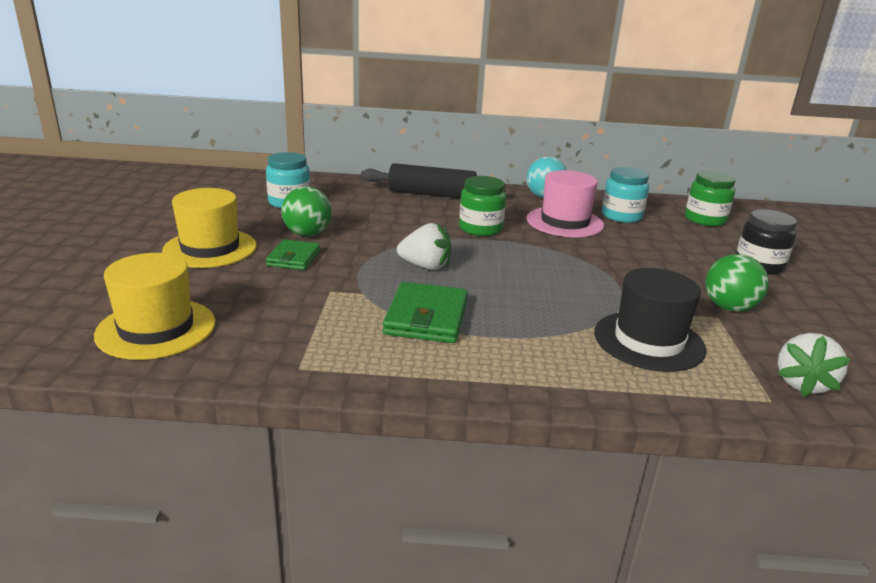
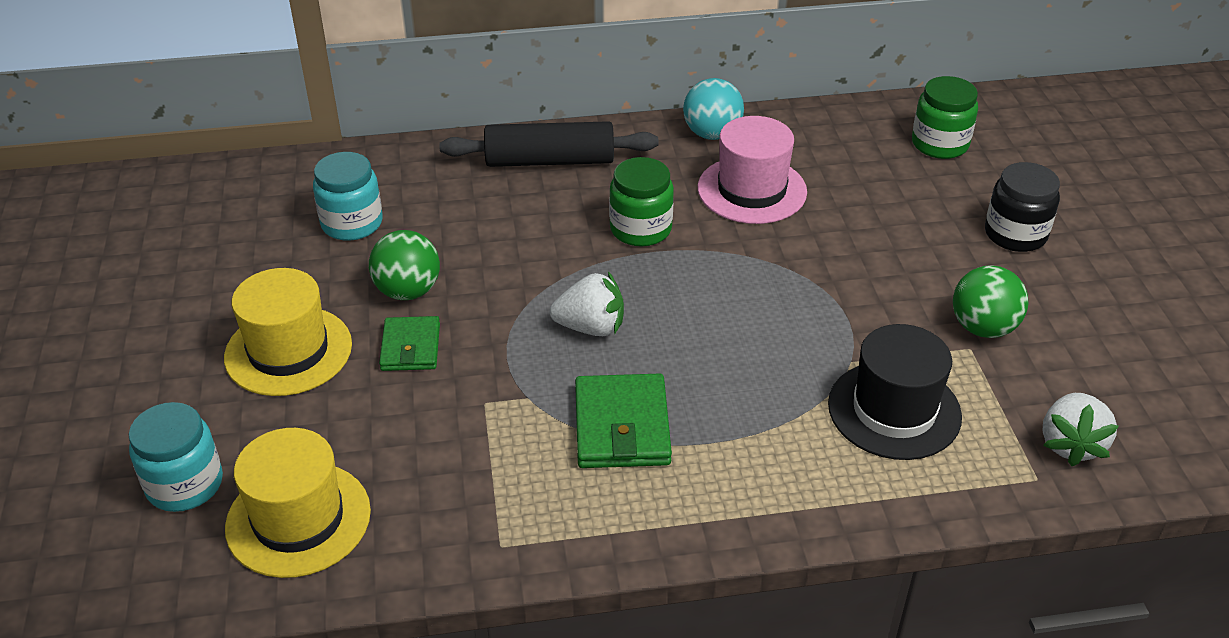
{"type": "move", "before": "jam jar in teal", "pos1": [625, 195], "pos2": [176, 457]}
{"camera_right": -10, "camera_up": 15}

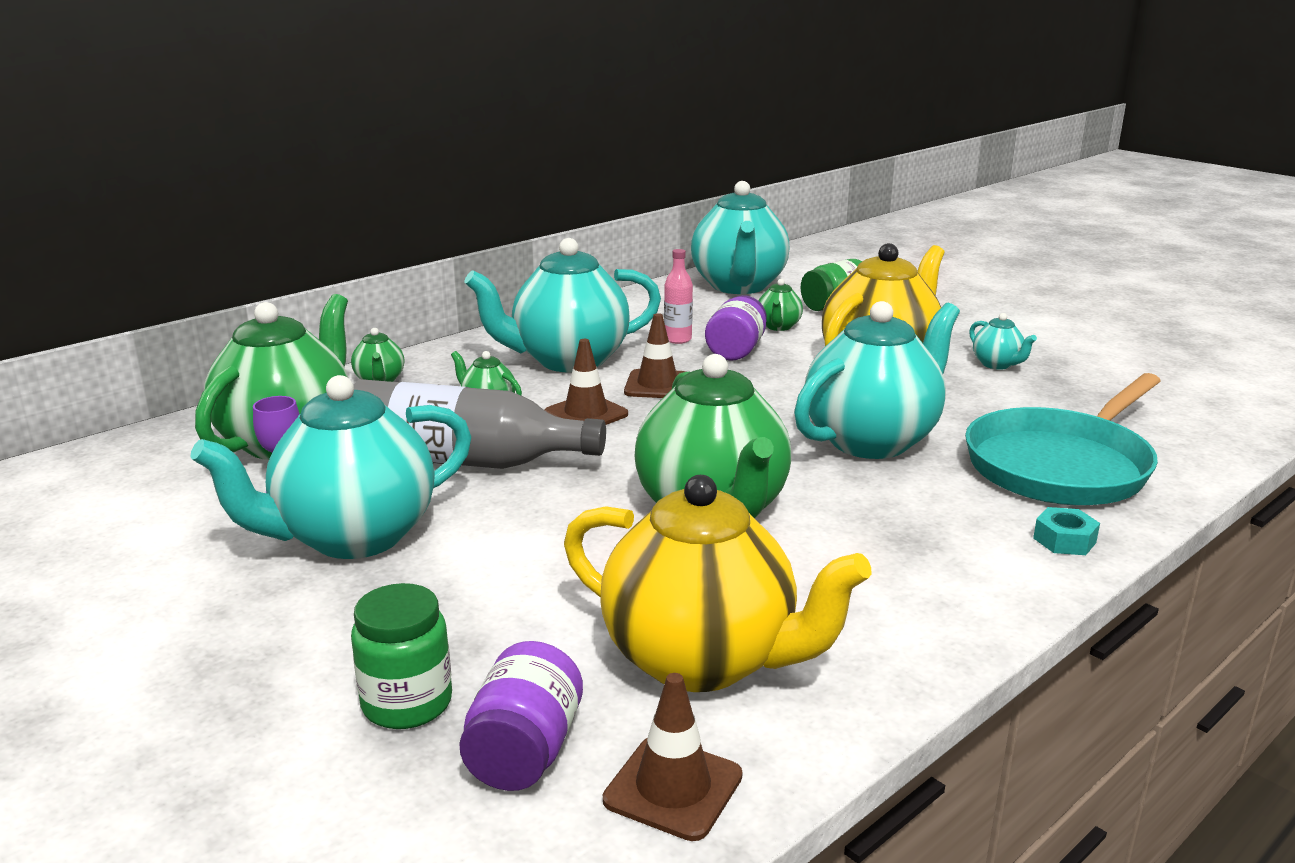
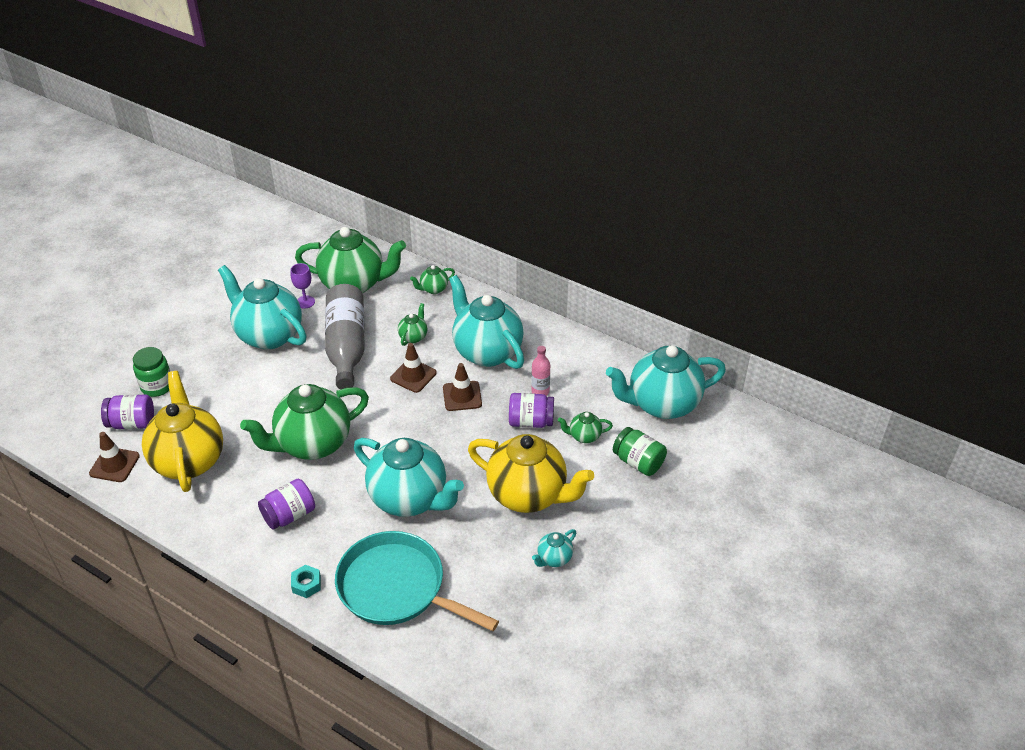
{"type": "insert", "after": "jam jar in violet", "pos2": [286, 504]}
{"type": "rotate", "before": "china teapot in golden", "pos1": [717, 583], "pos2": [182, 431], "turn": 150}
{"camera_right": 75, "camera_up": 20}

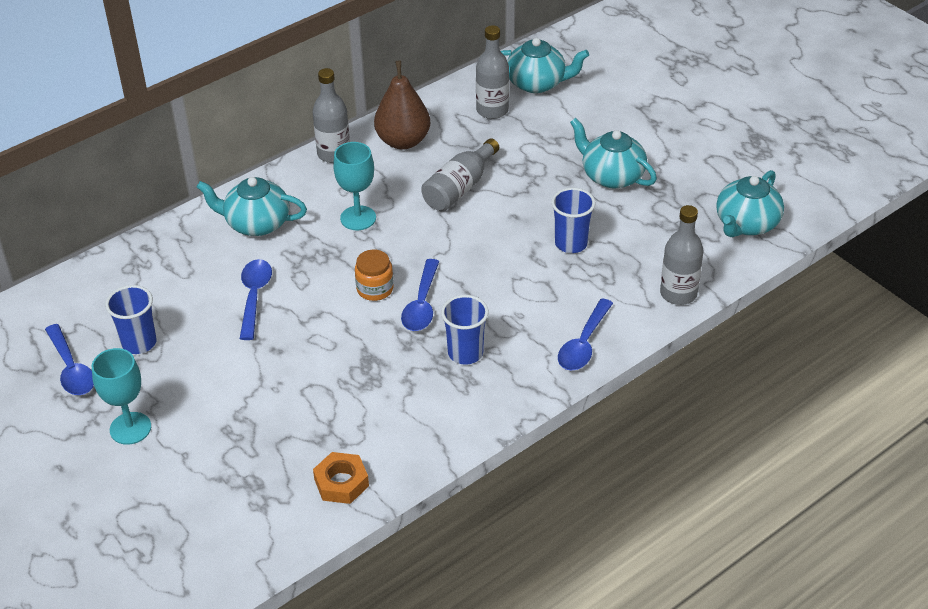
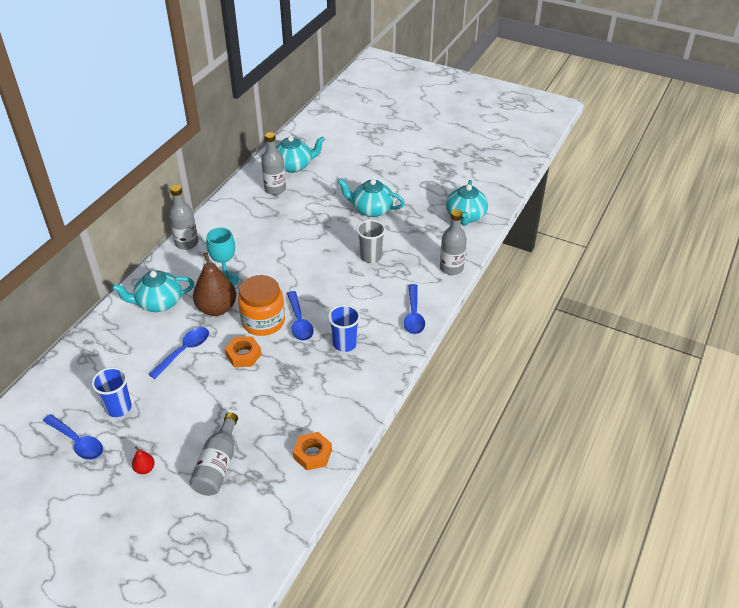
{"type": "insert", "after": "hex nut in orange", "pos2": [243, 351]}
{"type": "move", "before": "pear in russet", "pos1": [402, 105], "pos2": [214, 284]}
{"type": "move", "before": "bottle in grey", "pos1": [460, 174], "pos2": [213, 454]}
{"type": "replace", "before": "goblet in teal", "after": "pear in scarlet", "pos1": [121, 396], "pos2": [143, 460]}
{"type": "recolor", "before": "beaker in royal blue", "after": "beaker in grey", "pos1": [573, 220], "pos2": [371, 241]}
{"type": "rotate", "before": "tablespoon in royal blue", "pos1": [256, 299], "pos2": [178, 353], "turn": 60}
{"type": "resize", "before": "jam jar in orange", "pos1": [374, 275], "pos2": [261, 305], "scale": 1.7}
{"camera_right": -25, "camera_up": 0}

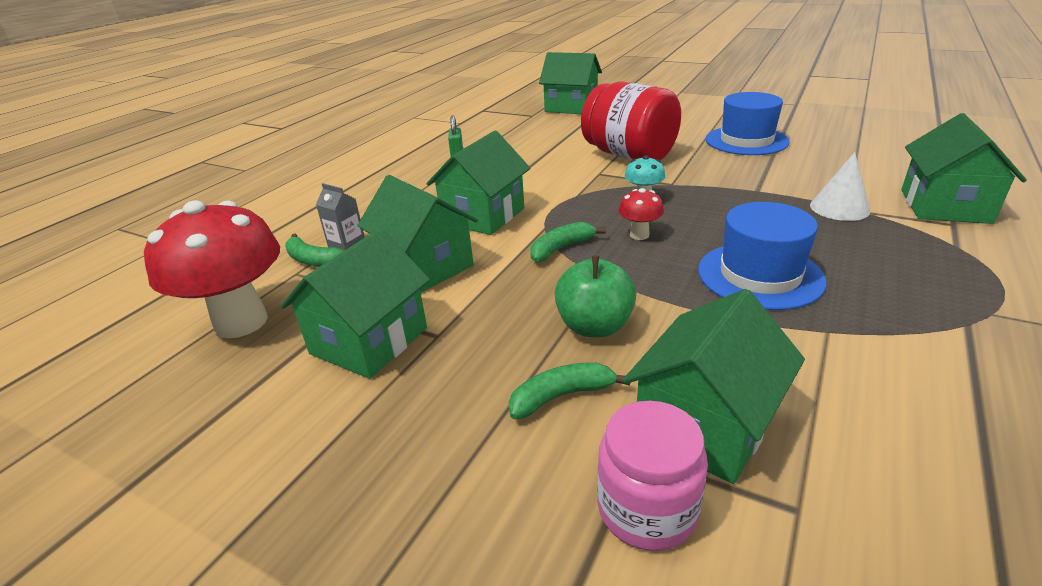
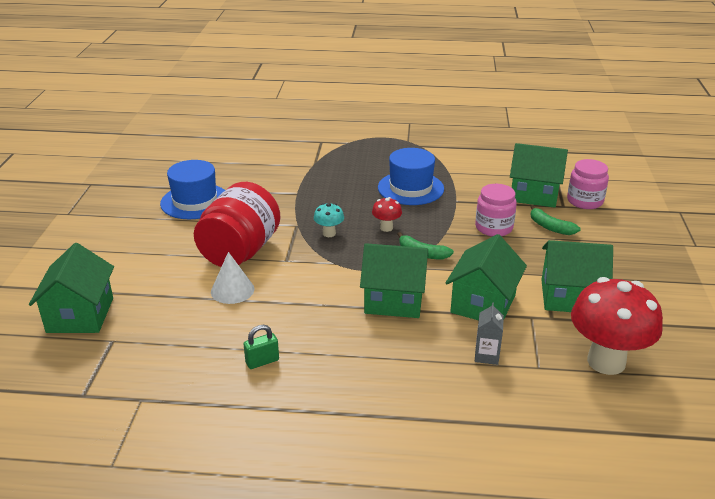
{"type": "delete", "before": "banana in leaf-green", "pos1": [314, 250]}
{"type": "delete", "before": "cottage in leaf-green", "pos1": [964, 168]}
{"type": "move", "before": "cone in white", "pos1": [840, 186], "pos2": [232, 278]}
{"type": "replace", "before": "apple fruit in leaf-green", "after": "jam jar in rosy", "pos1": [595, 296], "pos2": [496, 210]}
{"camera_right": -115, "camera_up": 0}

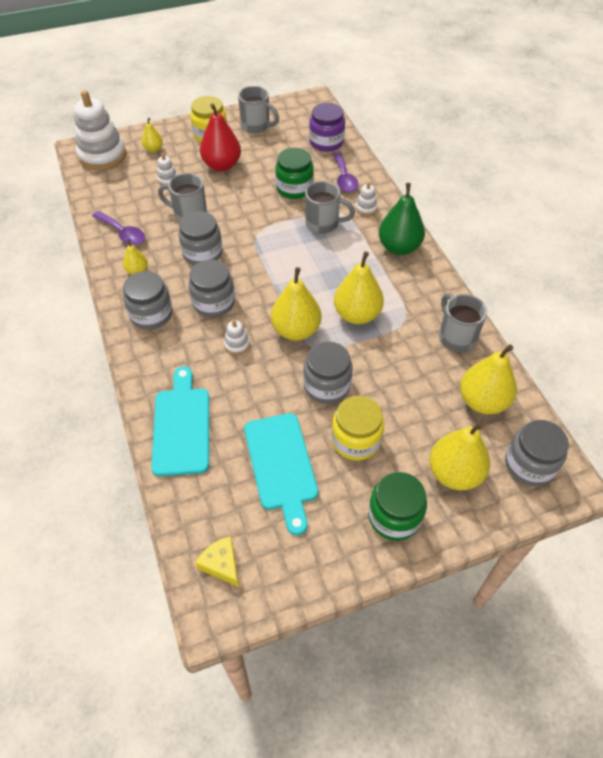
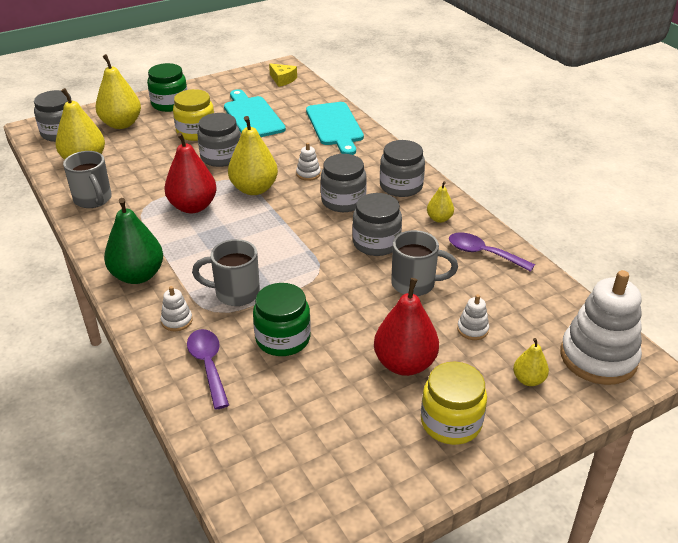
{"type": "delete", "before": "coffee mug in grey", "pos1": [258, 109]}
{"type": "delete", "before": "jam jar in violet", "pos1": [327, 127]}
{"type": "recolor", "before": "pear in golden", "after": "pear in scarlet", "pos1": [359, 287], "pos2": [190, 172]}
{"camera_right": 170, "camera_up": -15}

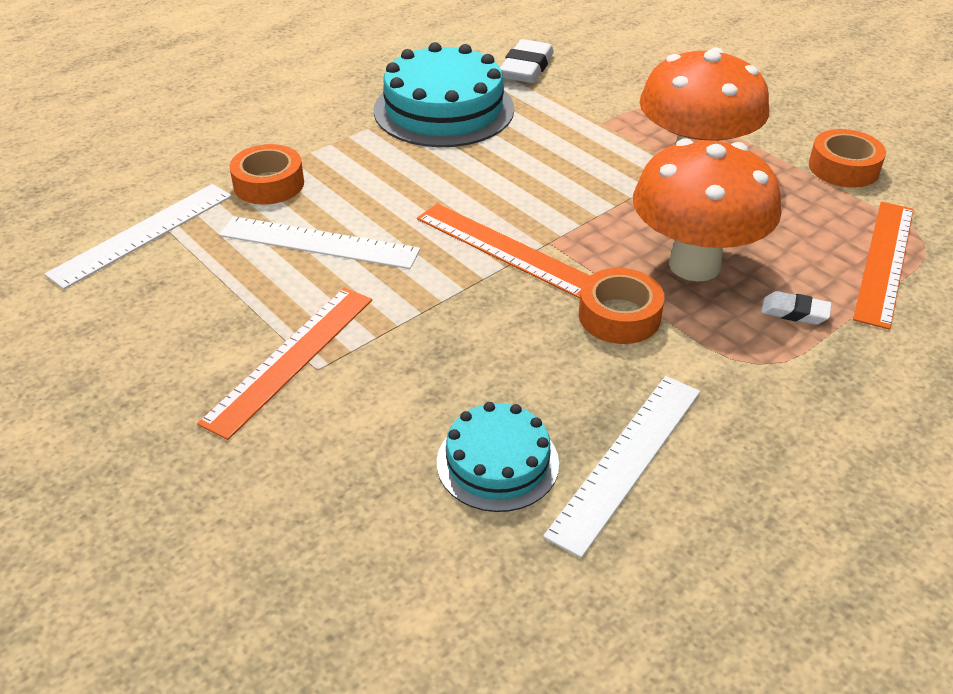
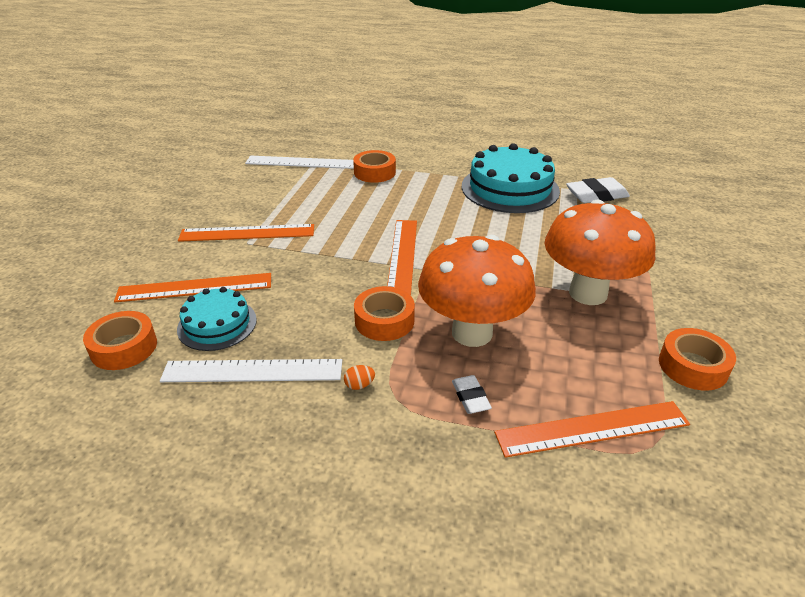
{"type": "delete", "before": "straightedge in white", "pos1": [319, 242]}
{"type": "insert", "after": "tape in orange", "pos2": [120, 340]}
{"type": "insert", "after": "straightedge in orange", "pos2": [192, 287]}
{"type": "insert", "after": "egg shape in orange", "pos2": [359, 377]}
{"camera_right": 55, "camera_up": -5}

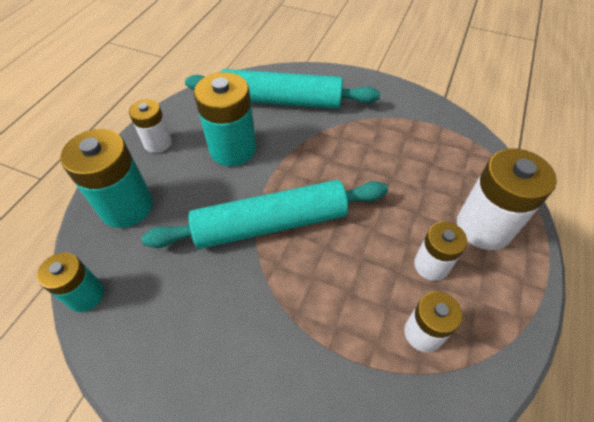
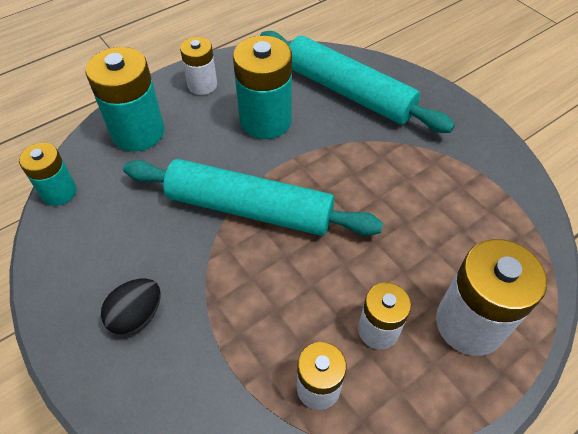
{"type": "insert", "after": "egg shape in ebony", "pos2": [131, 307]}
{"camera_right": 30, "camera_up": 0}

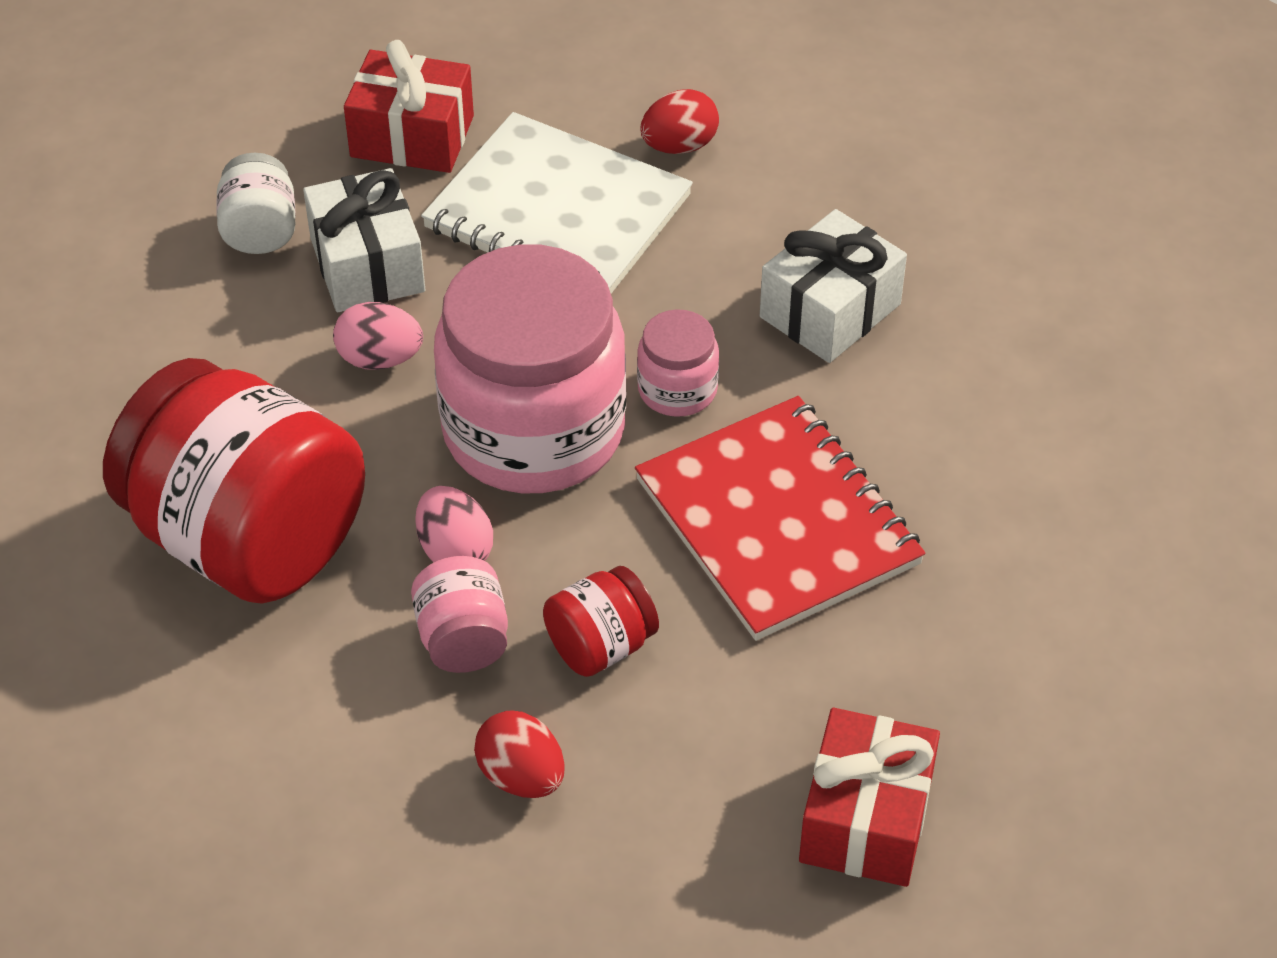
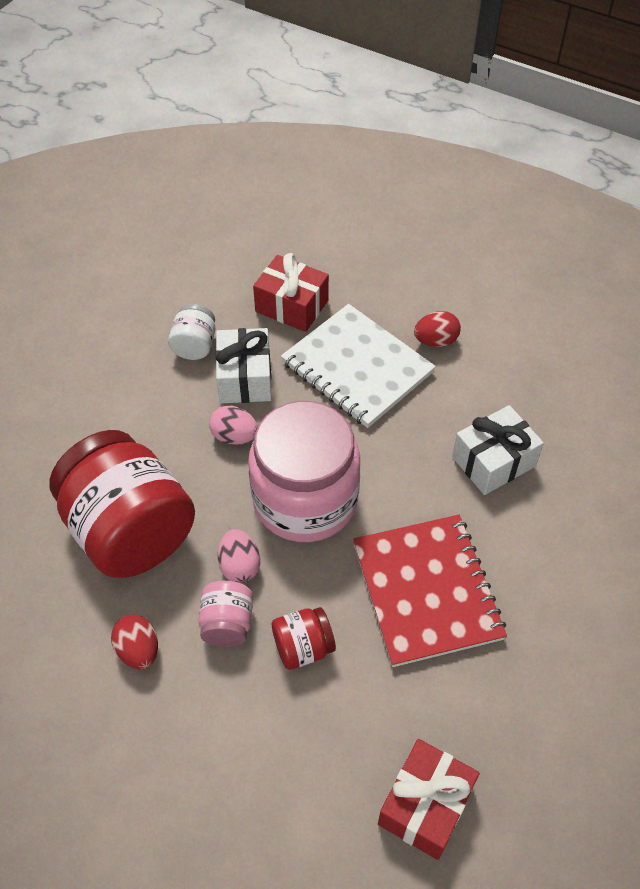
{"type": "delete", "before": "jam jar in rosy", "pos1": [678, 363]}
{"type": "move", "before": "egg shape in scarlet", "pos1": [519, 754], "pos2": [134, 642]}
{"camera_right": 15, "camera_up": 5}

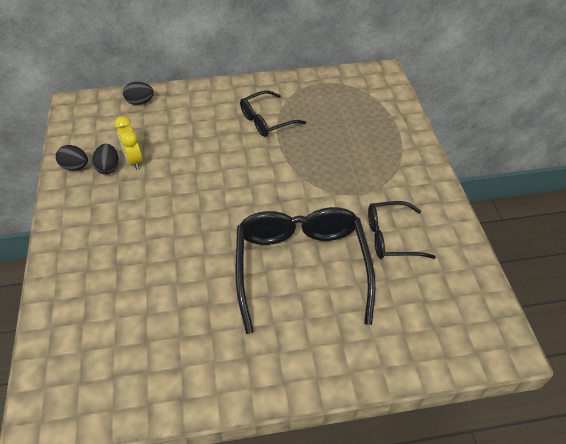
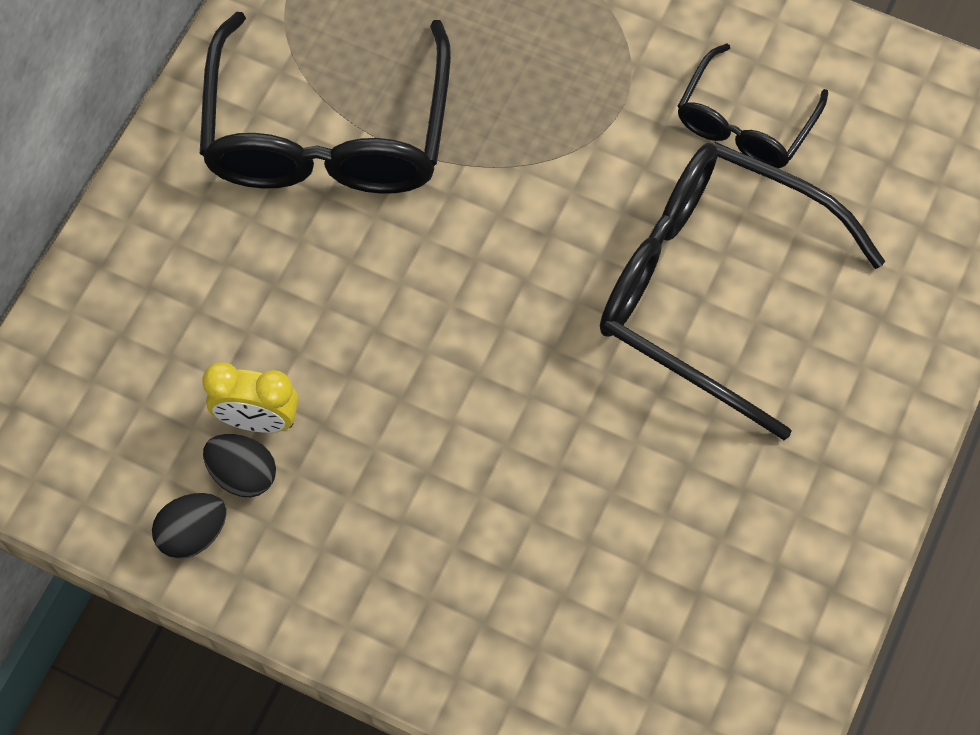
{"type": "delete", "before": "egg shape in ebony", "pos1": [138, 93]}
{"type": "resize", "before": "eyeglasses in ebony", "pos1": [273, 113], "pos2": [325, 103], "scale": 1.84}
{"camera_right": -55, "camera_up": 15}

